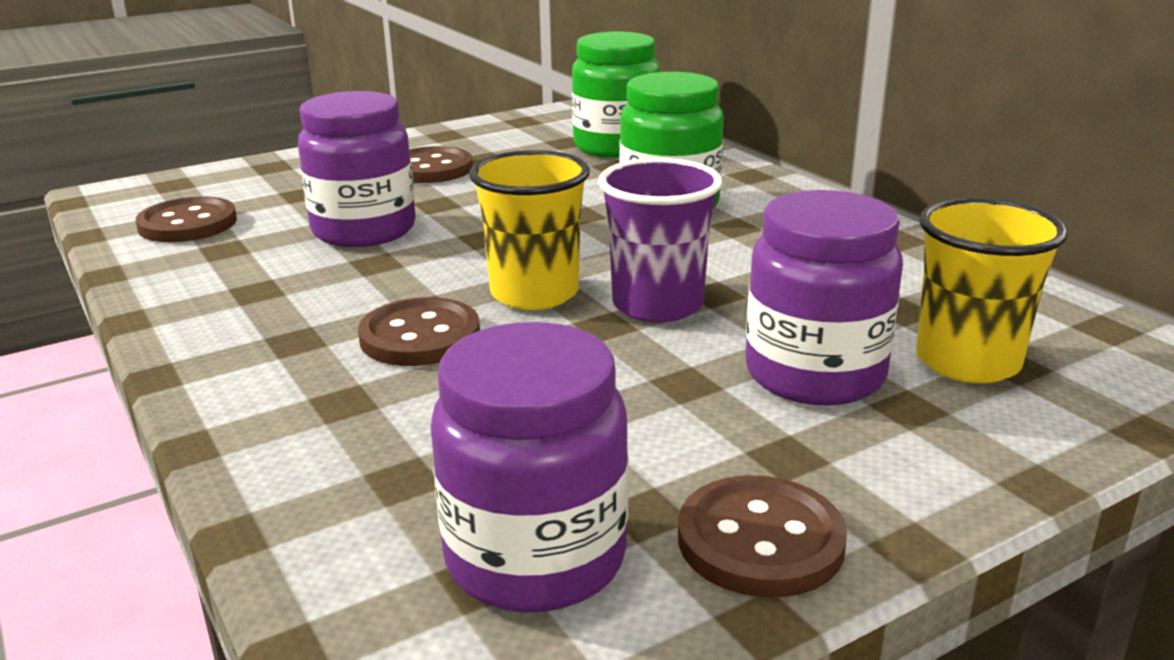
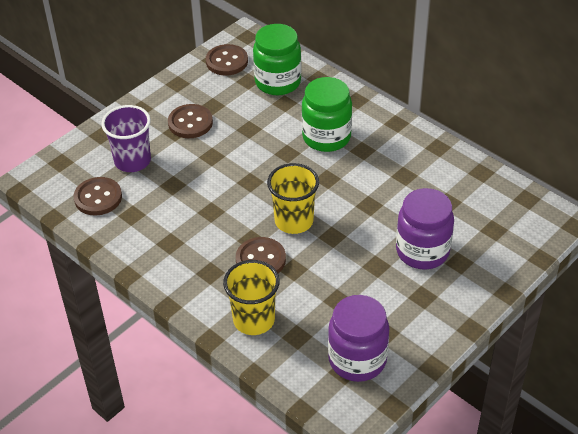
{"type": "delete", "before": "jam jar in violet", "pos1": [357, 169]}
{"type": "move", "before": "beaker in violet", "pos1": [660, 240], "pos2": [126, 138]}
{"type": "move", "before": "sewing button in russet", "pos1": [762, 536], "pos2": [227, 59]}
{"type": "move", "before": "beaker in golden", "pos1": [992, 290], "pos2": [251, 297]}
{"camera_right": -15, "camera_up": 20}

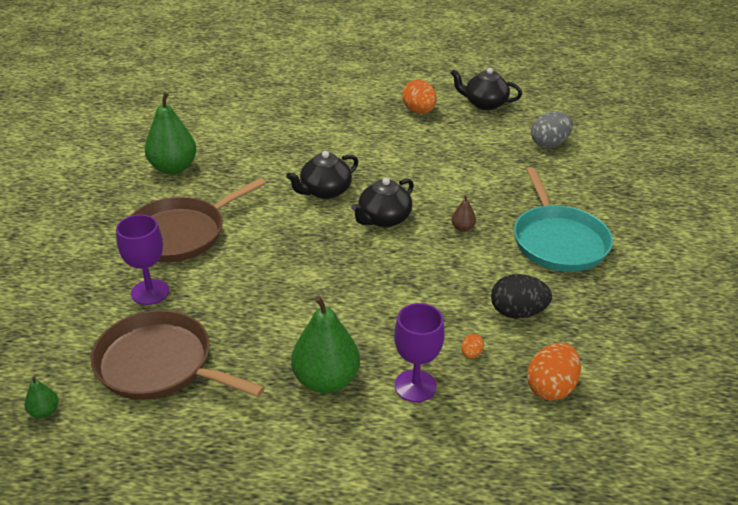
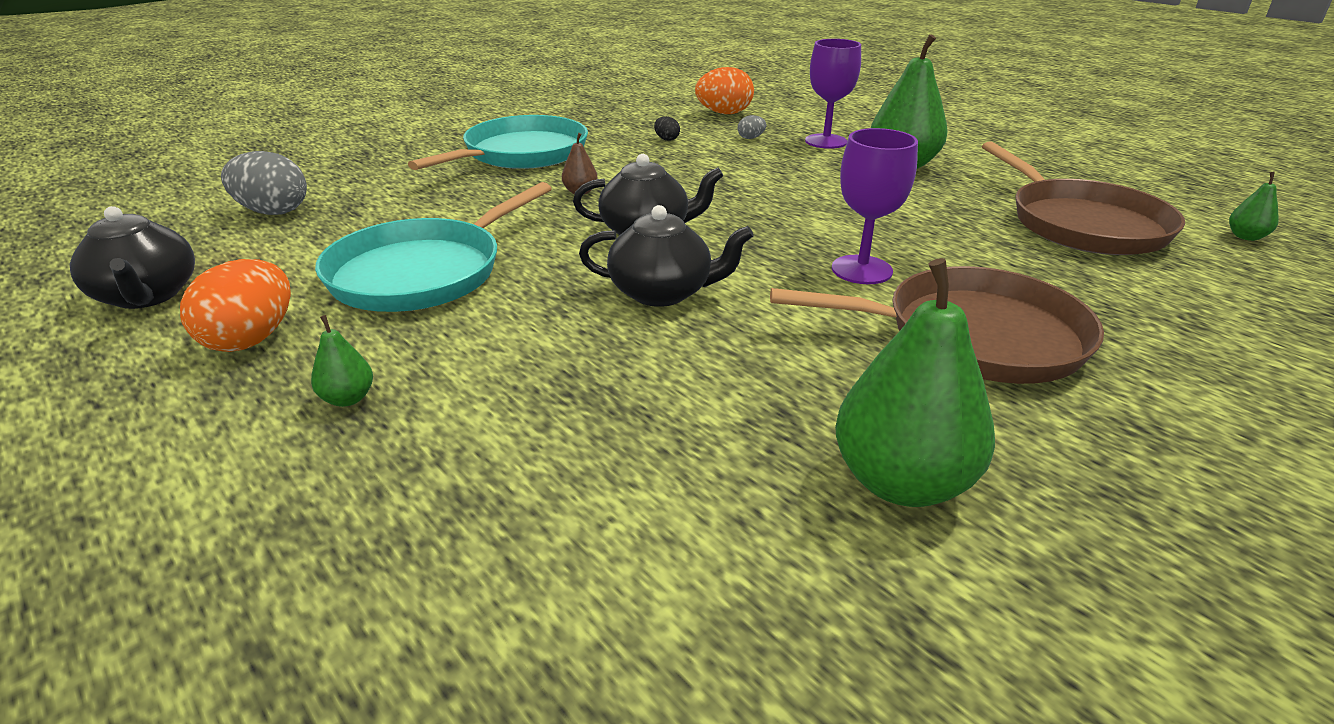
{"type": "insert", "after": "pear in leaf-green", "pos2": [342, 361]}
{"type": "insert", "after": "pan in teal", "pos2": [433, 247]}
{"type": "move", "before": "goblet in violet", "pos1": [142, 260], "pos2": [875, 206]}
{"type": "recolor", "before": "egg shape in orange", "after": "egg shape in grey", "pos1": [472, 346], "pos2": [752, 127]}
{"type": "resize", "before": "egg shape in ebony", "pos1": [521, 296], "pos2": [667, 128], "scale": 0.46}
{"camera_right": -135, "camera_up": -5}

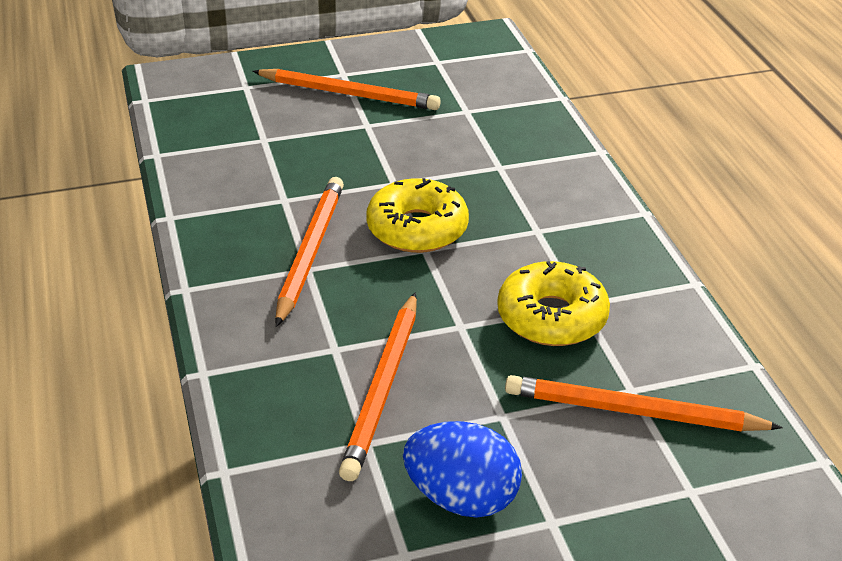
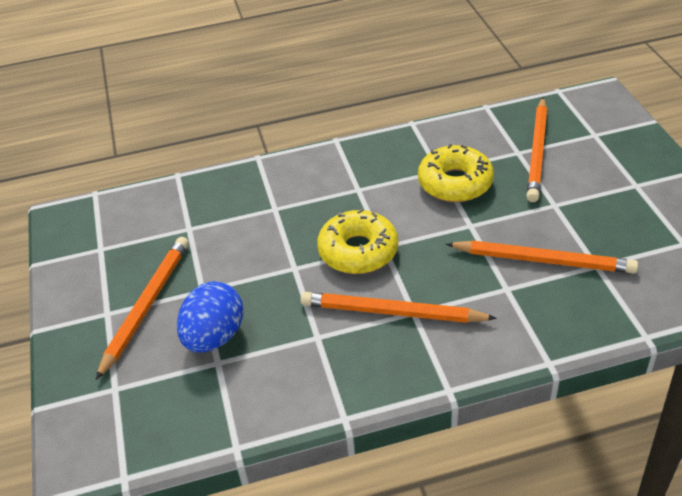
{"type": "move", "before": "egg shape in royal blue", "pos1": [462, 469], "pos2": [210, 316]}
{"camera_right": -85, "camera_up": 5}

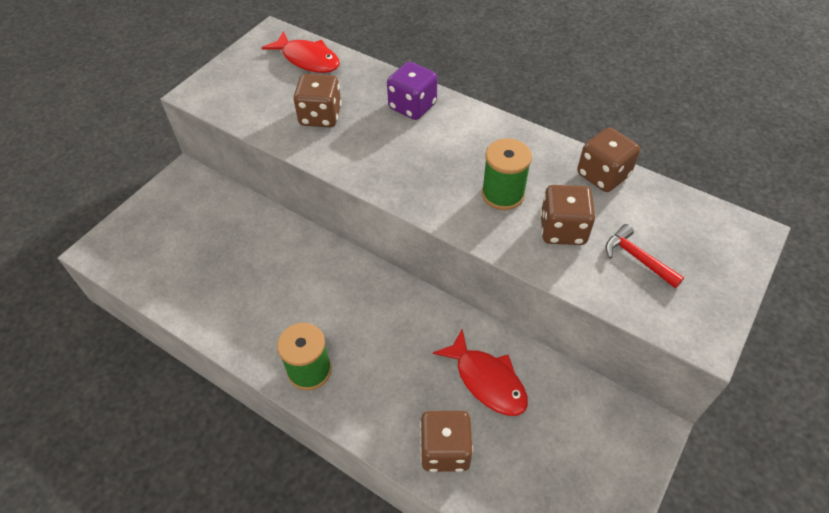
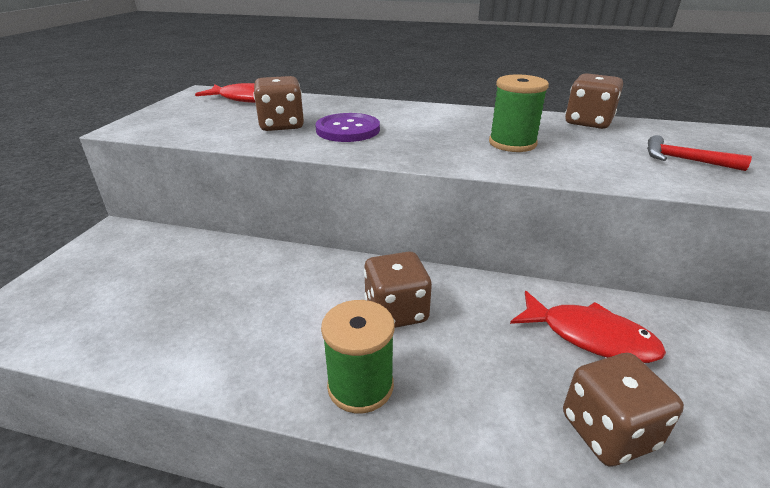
{"type": "delete", "before": "dice in violet", "pos1": [412, 91]}
{"type": "insert", "after": "sewing button in violet", "pos2": [347, 127]}
{"type": "move", "before": "dice in russet", "pos1": [568, 215], "pos2": [398, 289]}
{"camera_right": -20, "camera_up": -20}

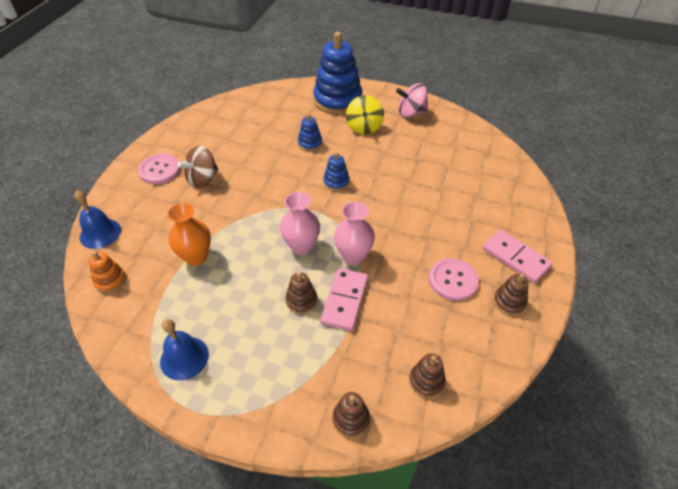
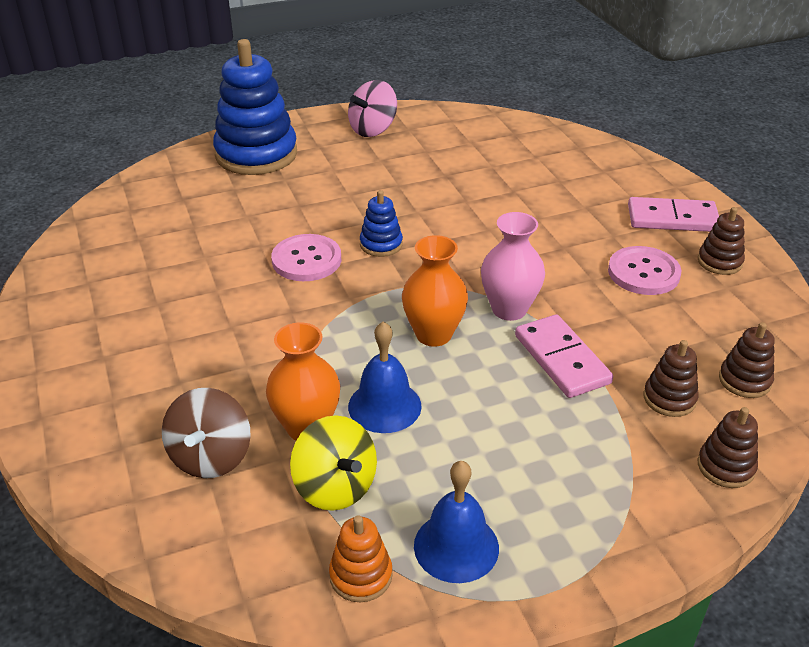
{"type": "delete", "before": "stacking rings in royal blue", "pos1": [310, 132]}
{"type": "move", "before": "school bell in royal blue", "pos1": [97, 219], "pos2": [385, 377]}
{"type": "move", "before": "stacking rings in orange", "pos1": [107, 272], "pos2": [360, 558]}
{"type": "move", "before": "sewing button in rosy", "pos1": [159, 169], "pos2": [306, 257]}
{"type": "move", "before": "whirligig in russet", "pos1": [198, 167], "pos2": [206, 433]}
{"type": "move", "before": "stacking rings in russet", "pos1": [301, 293], "pos2": [671, 378]}
{"type": "move", "before": "whirligig in golden", "pos1": [365, 115], "pos2": [333, 463]}
{"type": "recolor", "before": "flower vase in rosy", "after": "flower vase in orange", "pos1": [300, 223], "pos2": [435, 291]}
{"camera_right": -40, "camera_up": -10}

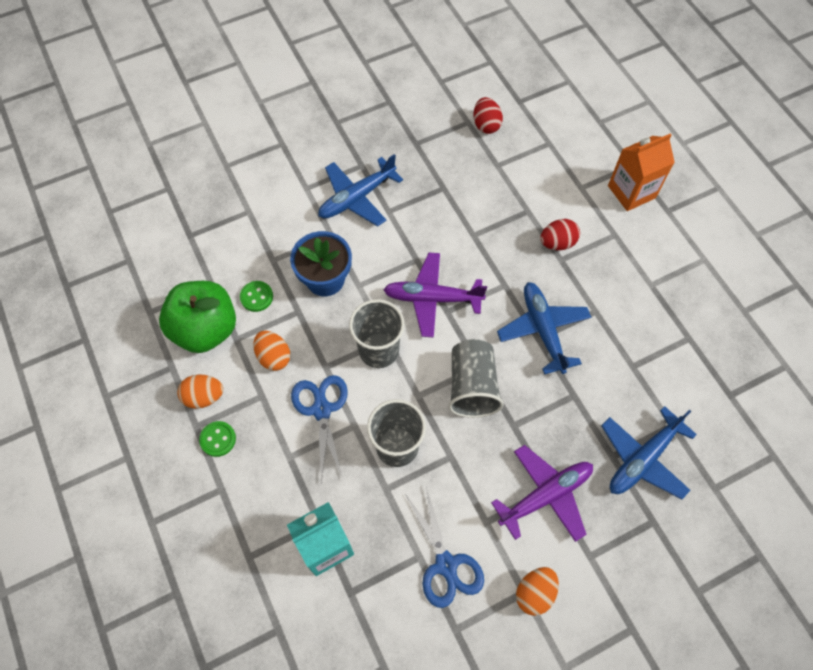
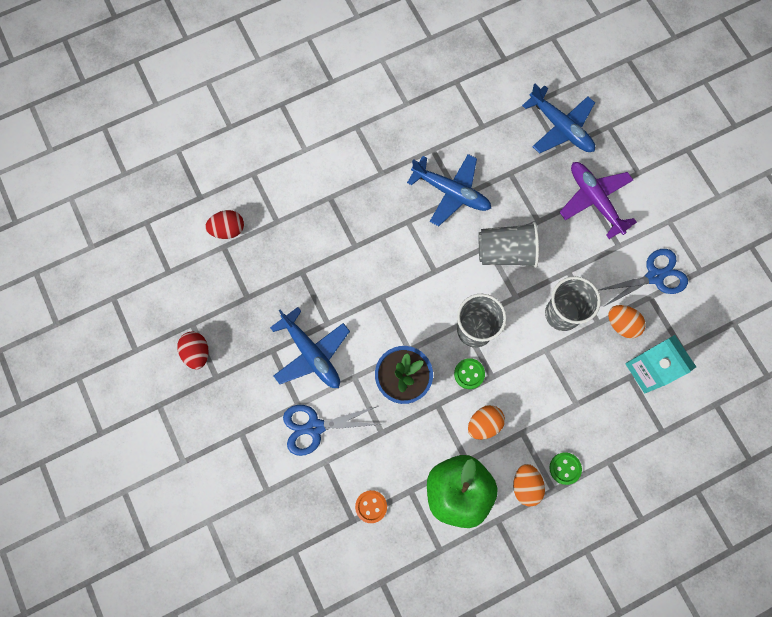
{"type": "delete", "before": "aeroplane in violet", "pos1": [435, 295]}
{"type": "delete", "before": "milk carton in orange", "pos1": [641, 172]}
{"type": "insert", "after": "sewing button in orange", "pos2": [371, 506]}
{"type": "move", "before": "sewing button in leaf-green", "pos1": [256, 296], "pos2": [469, 373]}
{"type": "move", "before": "shears in royal blue", "pos1": [319, 429], "pos2": [332, 430]}
{"type": "move", "before": "egg shape in orange", "pos1": [537, 591], "pos2": [627, 321]}
{"type": "move", "before": "egg shape in scarlet", "pos1": [560, 234], "pos2": [193, 350]}
{"type": "rotate", "before": "aeroplane in royal blue", "pos1": [544, 328], "pos2": [449, 190], "turn": -135}
{"camera_right": -90, "camera_up": 10}

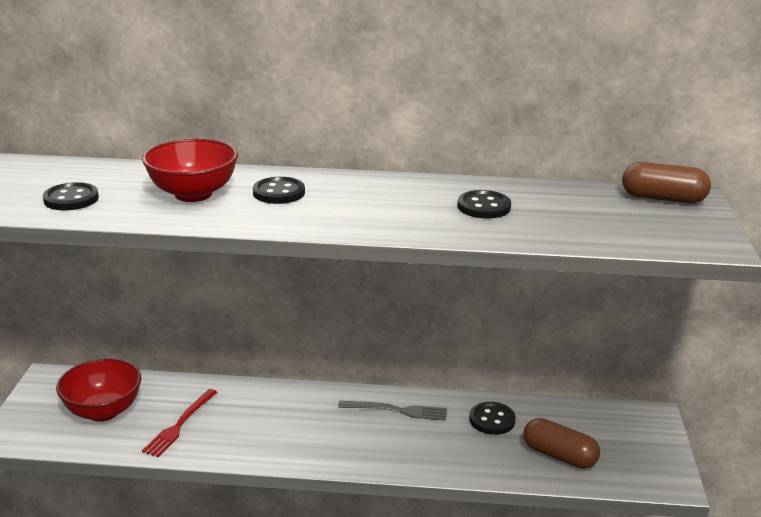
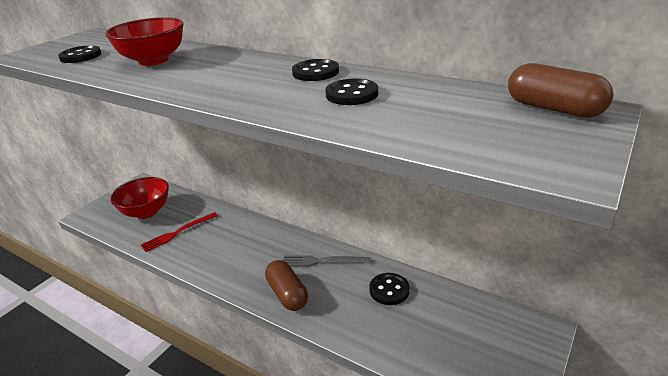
{"type": "move", "before": "sewing button in ebony", "pos1": [279, 190], "pos2": [315, 70]}
{"type": "move", "before": "pill in russet", "pos1": [562, 443], "pos2": [286, 285]}
{"type": "rotate", "before": "dinner fork in grey", "pos1": [392, 411], "pos2": [326, 261], "turn": 150}
{"camera_right": 30, "camera_up": 5}

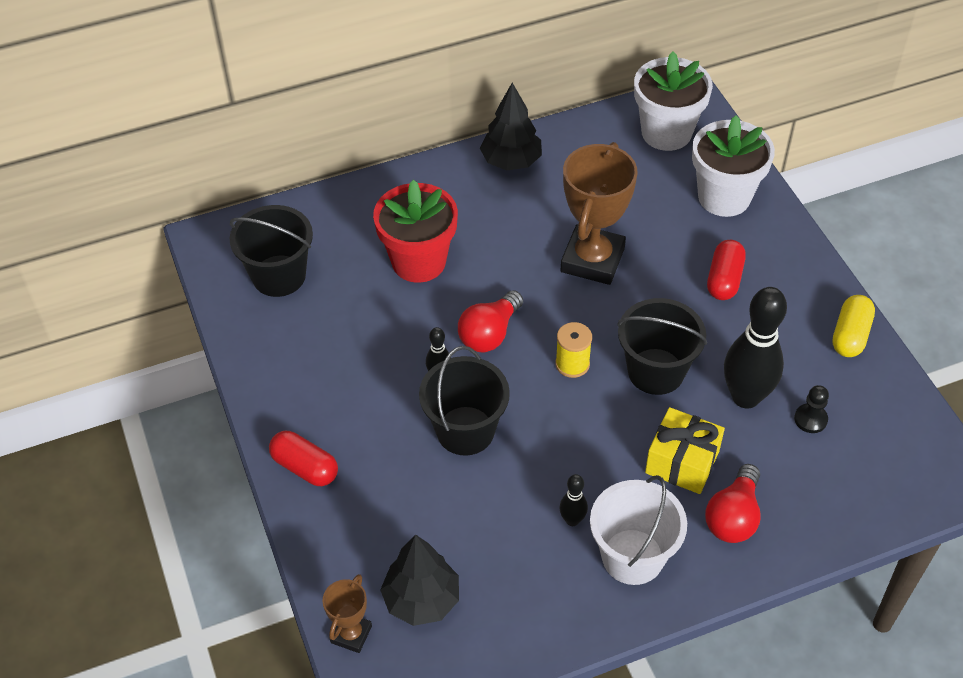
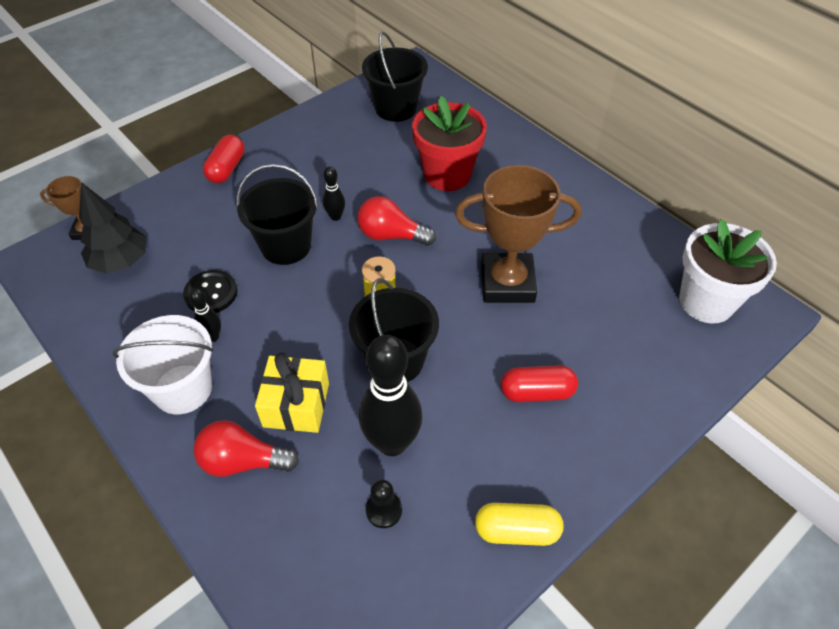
{"type": "delete", "before": "toy tree in ebony", "pos1": [511, 126]}
{"type": "delete", "before": "flower pot in white", "pos1": [733, 166]}
{"type": "insert", "after": "sewing button in ebony", "pos2": [210, 291]}
{"camera_right": 70, "camera_up": 0}

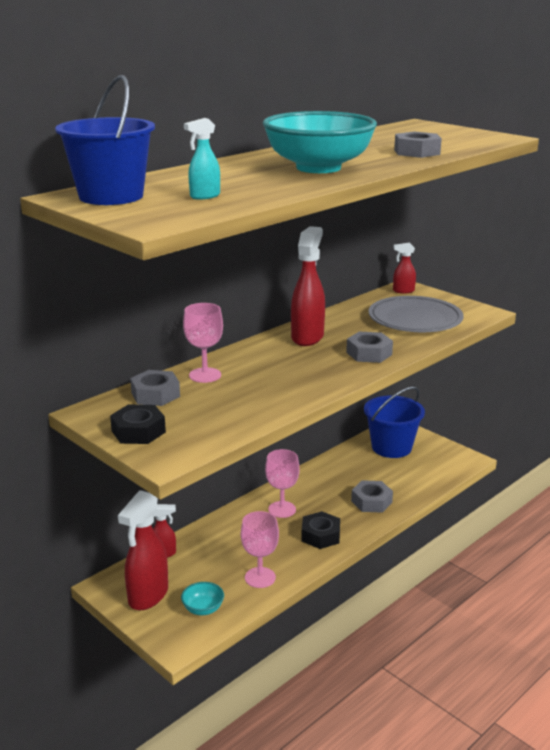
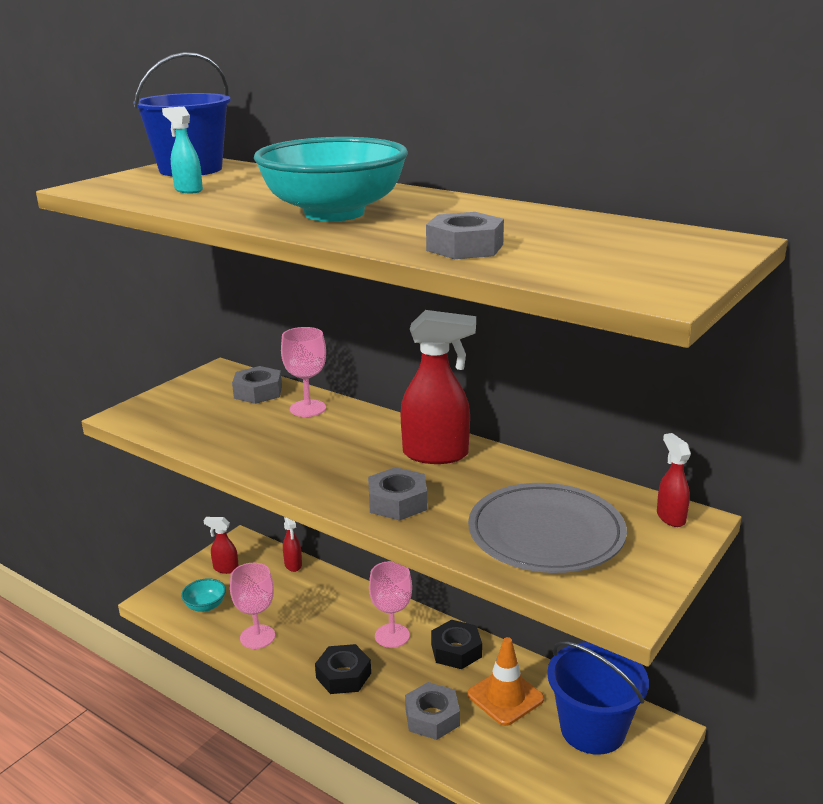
{"type": "insert", "after": "road cone in orange", "pos2": [505, 681]}
{"type": "move", "before": "hex nut in ebony", "pos1": [138, 424], "pos2": [456, 644]}
{"type": "resize", "before": "sprayer in scarlet", "pos1": [143, 550], "pos2": [221, 545], "scale": 0.51}
{"camera_right": 80, "camera_up": 0}

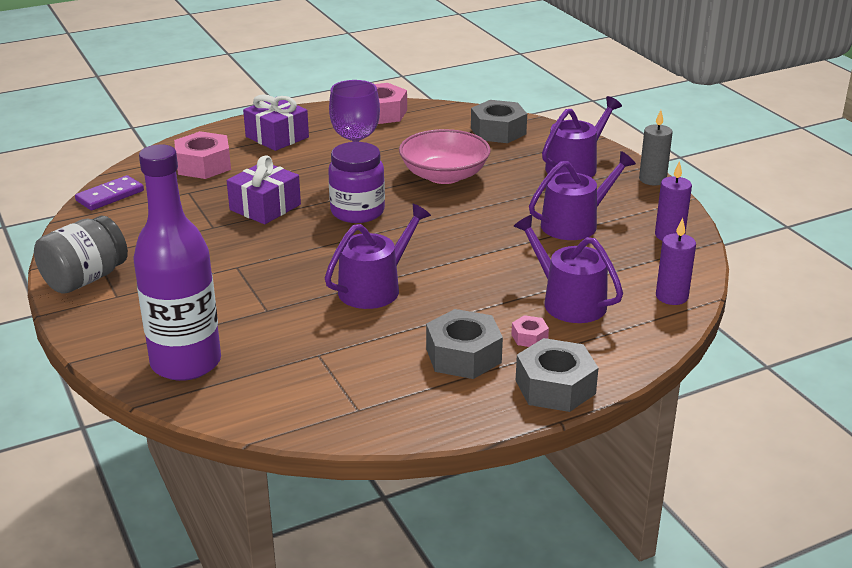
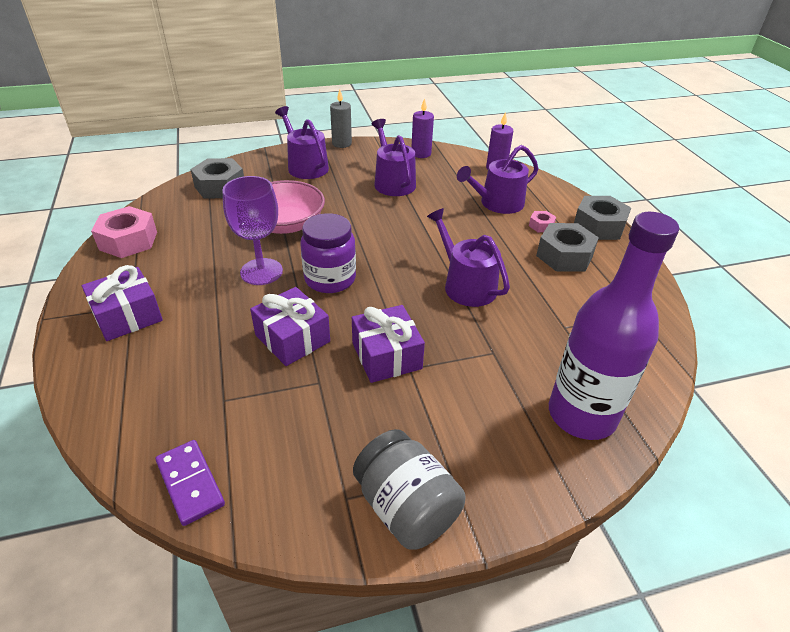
{"type": "delete", "before": "hex nut in rosy", "pos1": [202, 155]}
{"type": "insert", "after": "present in violet", "pos2": [388, 344]}
{"camera_right": -80, "camera_up": 10}

